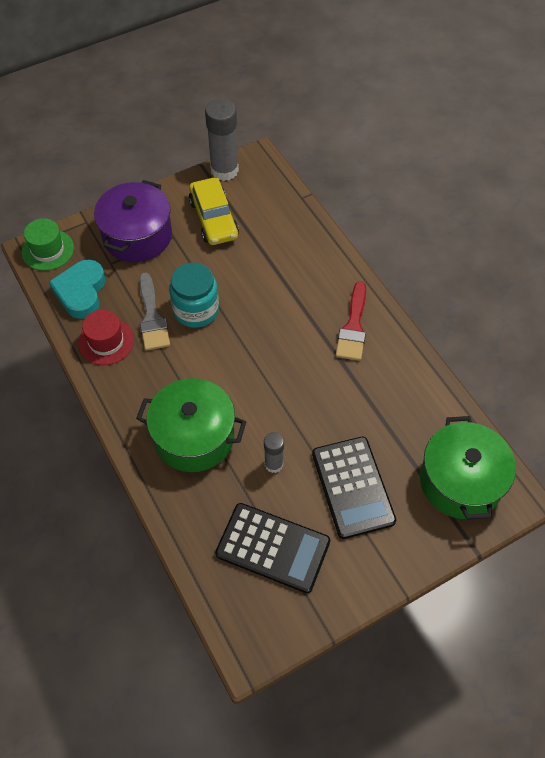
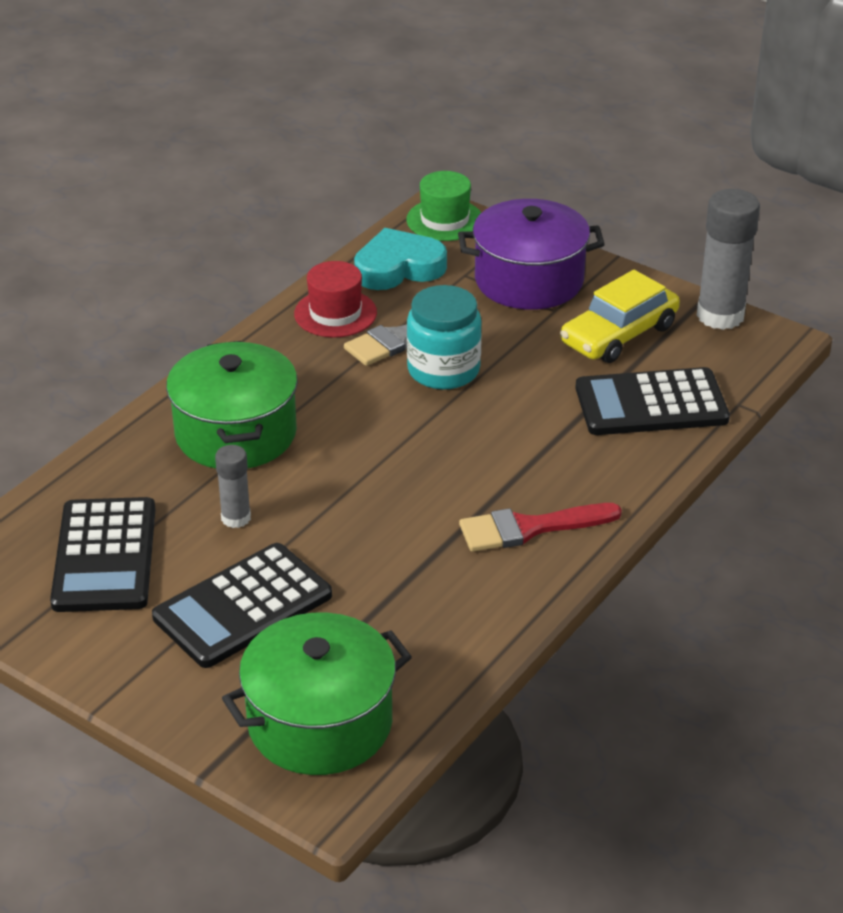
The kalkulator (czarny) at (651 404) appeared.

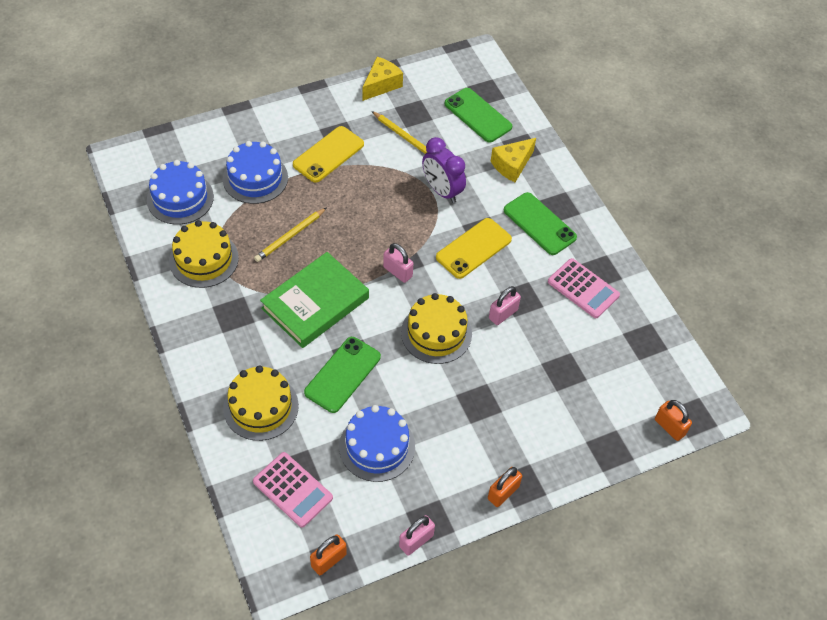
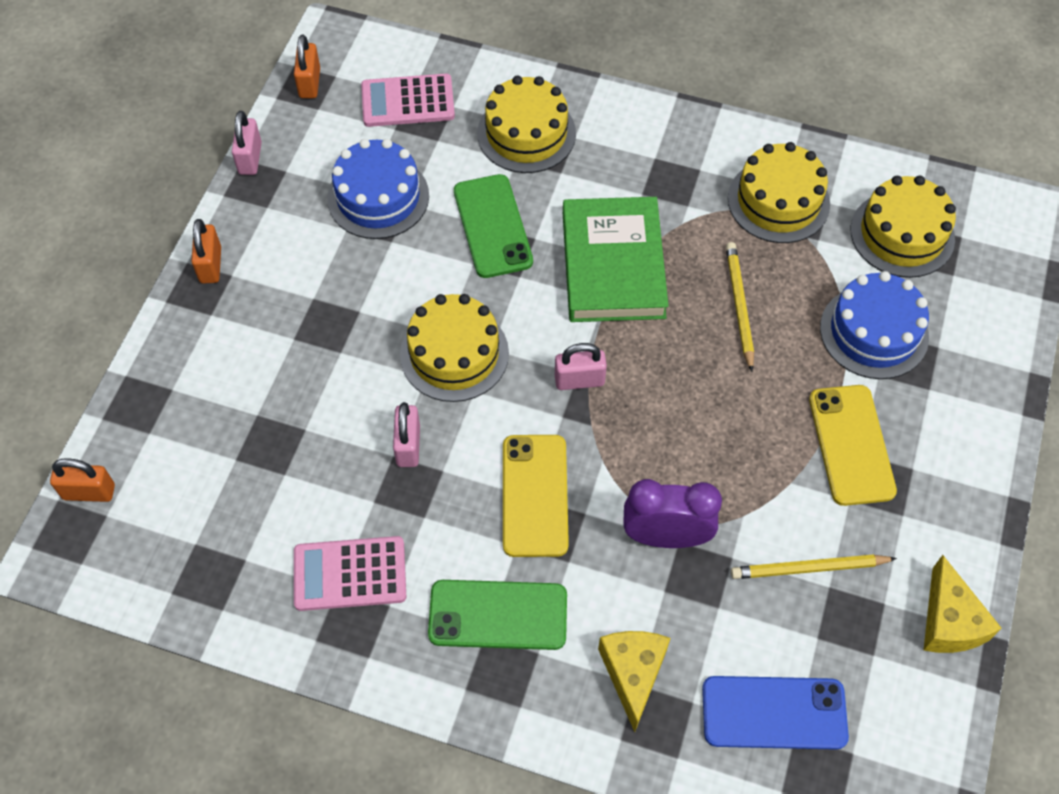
The telefon (zielony) at (478 115) became the telefon (niebieski) at (774 713). The tort (niebieski) at (180 198) became the tort (żółty) at (902 234).

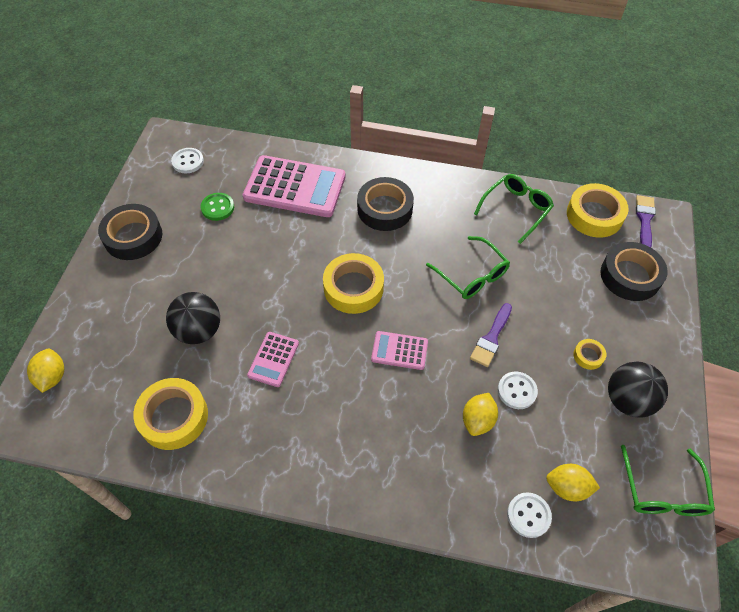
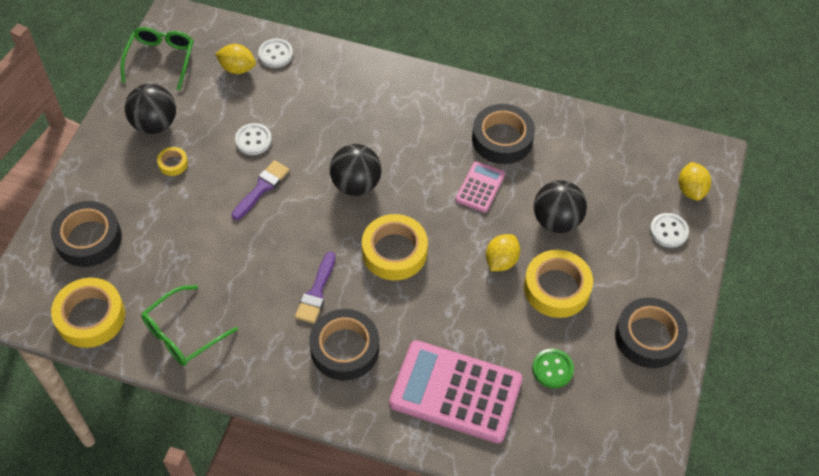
The guzik (biały) moved from (188 161) to (668 231). The pędzel (fioletowy) moved from (644 220) to (316 292). The okulary (zielony) at (472 275) disappeared. The kalkulator (różowy) at (399 350) was replaced by the piłka (czarny) at (356 184). The taśma klejąca (żółty) moved from (173 417) to (556 288). The cytryna (żółty) moved from (477 420) to (501 261). The taśma klejąca (czarny) at (502 139) appeared.

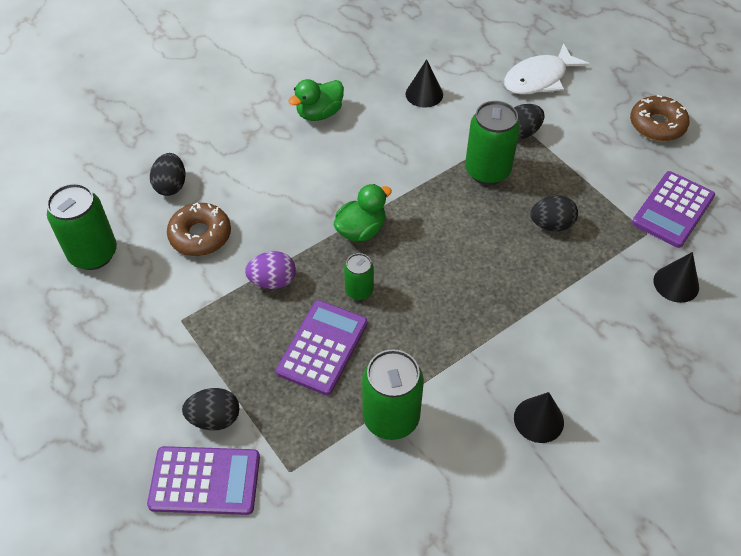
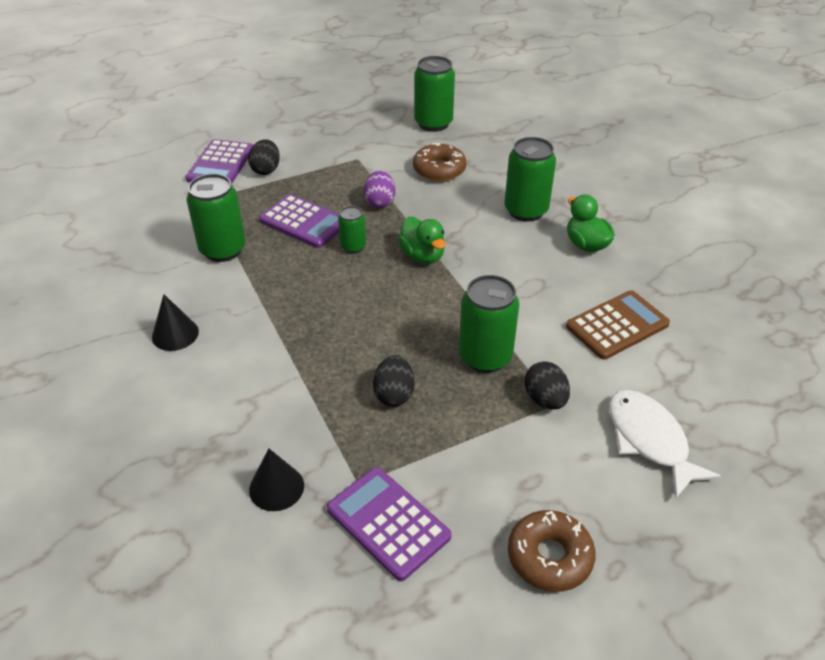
The stożek (czarny) at (424 94) was replaced by the kalkulator (brązowy) at (617 325). The jajko (czarny) at (171 186) disappeared. The puszka (zielony) at (526 211) appeared.

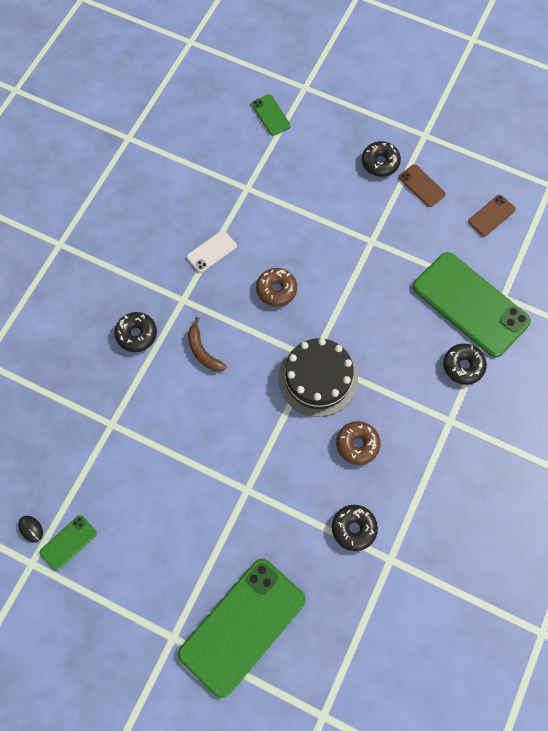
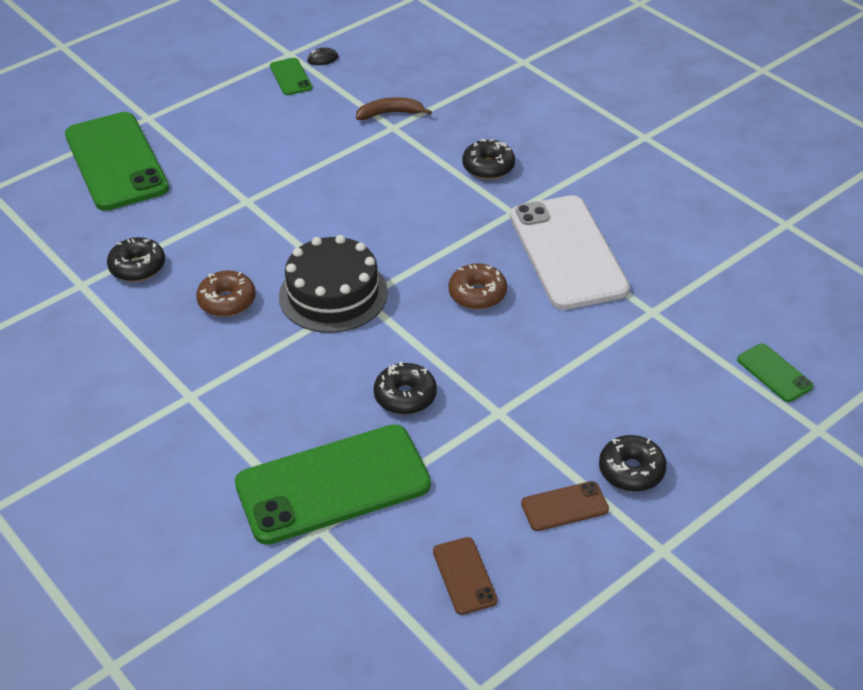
The telefon (zielony) at (270 115) turned 60 degrees clockwise. The telefon (biały) at (211 251) changed to 2.28 times the size. The banan (brązowy) moved from (203 351) to (390 113). The donut (czarny) moved from (463 366) to (405 396).

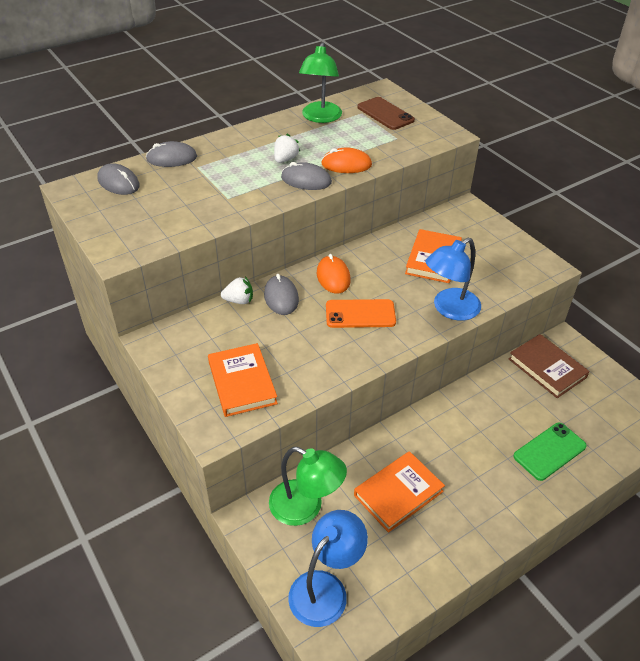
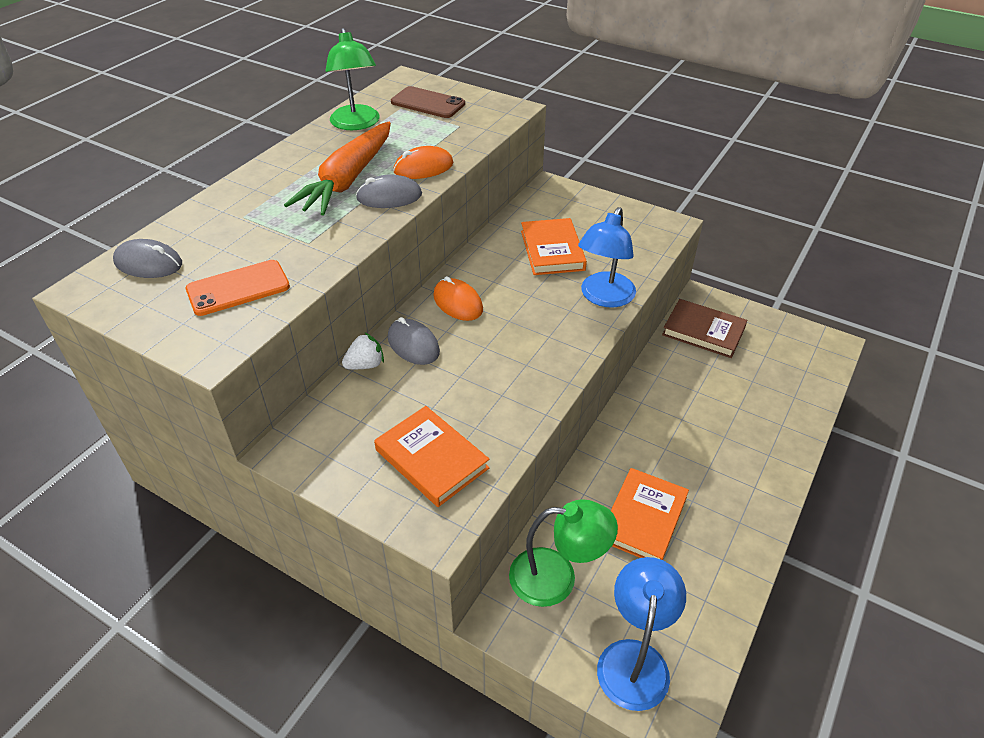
The truskawka (biały) at (285 159) was replaced by the marchewka (pomarańczowy) at (348 180). The myszka (szary) at (172 158) disappeared. The telefon (pomarańczowy) moved from (360 314) to (238 288). The telefon (zielony) at (549 451) disappeared.

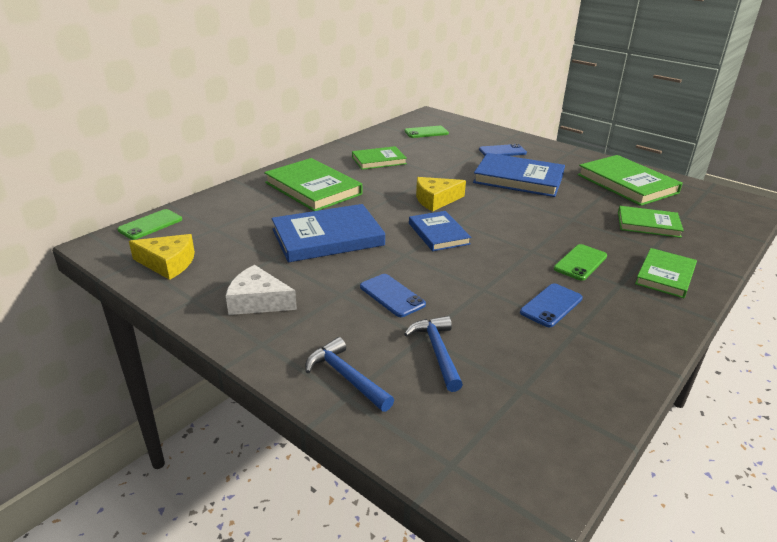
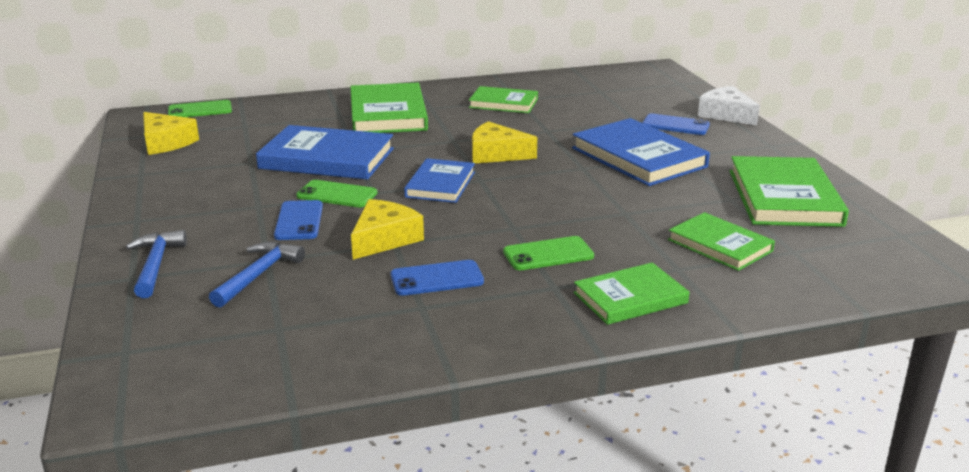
The telefon (zielony) moved from (426 132) to (337 195). The ser (biały) moved from (258 301) to (726 114). The ser (żółty) at (384 239) appeared.

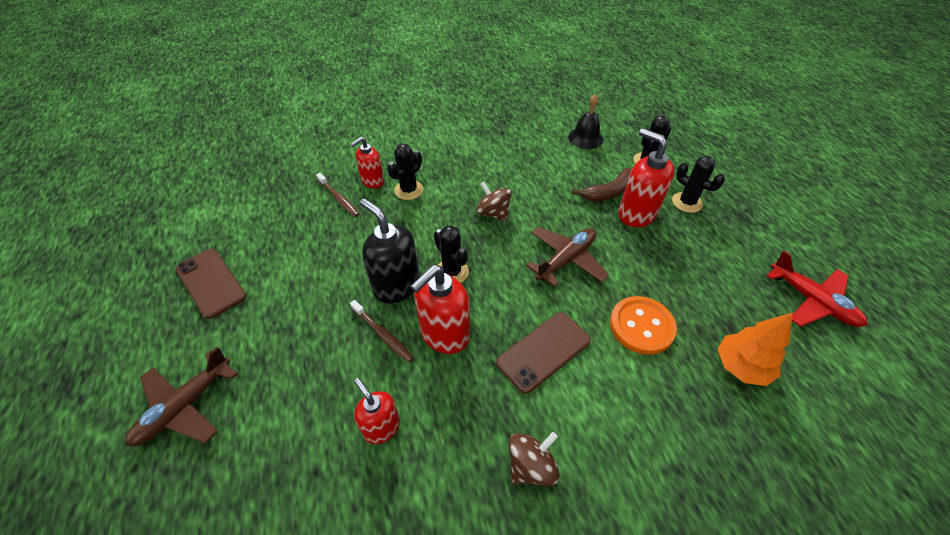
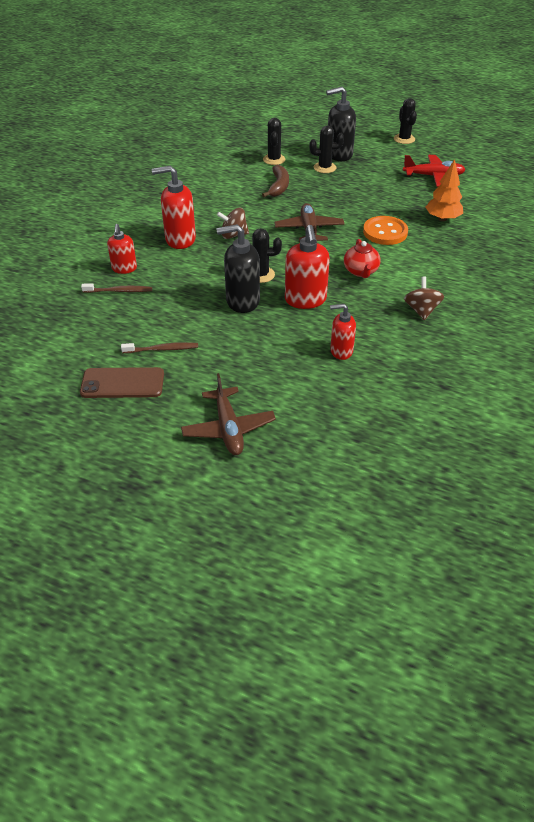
The dzwonek (czarny) at (585 138) disappeared. The dozownik mydła (czerwony) moved from (636 214) to (180 239). The kaktus (czarny) moved from (409 190) to (404 139). The szczoteczka do zębów (brązowy) moved from (383 334) to (162 349). The telefon (brązowy) at (543 351) was replaced by the imbryk (czerwony) at (361 271). The dozownik mydła (czarny) at (338 155) appeared.

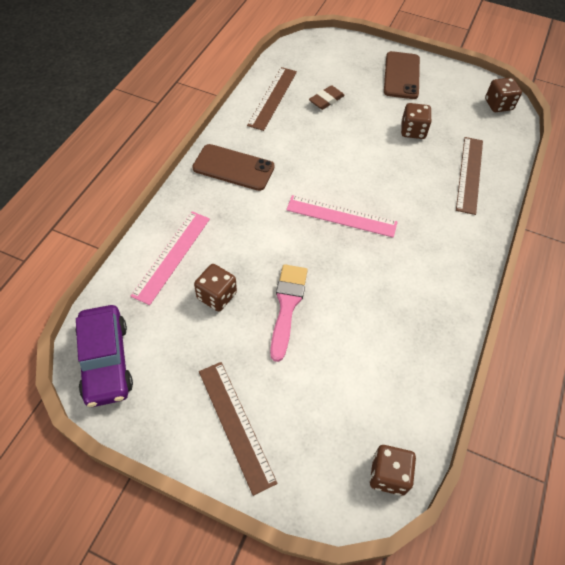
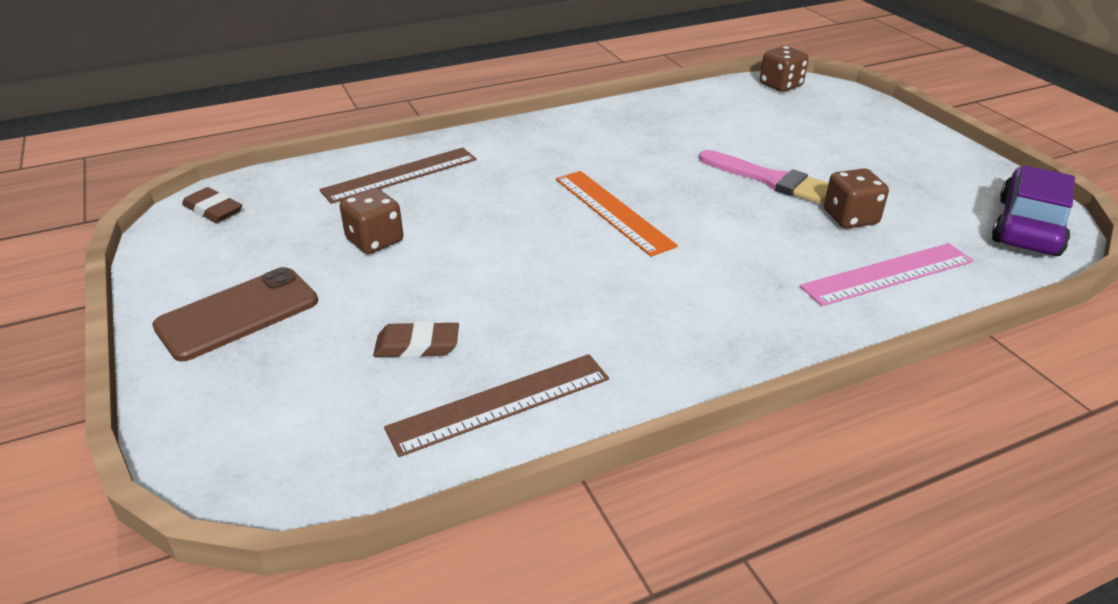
The kostka do gry (brązowy) at (498 105) was replaced by the gumka do mazania (brązowy) at (213 210). The telefon (brązowy) at (233 167) disappeared. The linijka (różowy) at (341 216) became the linijka (pomarańczowy) at (612 211). The pędzel (różowy) at (287 306) turned 105 degrees counterclockwise. The linijka (brązowy) at (236 424) disappeared.

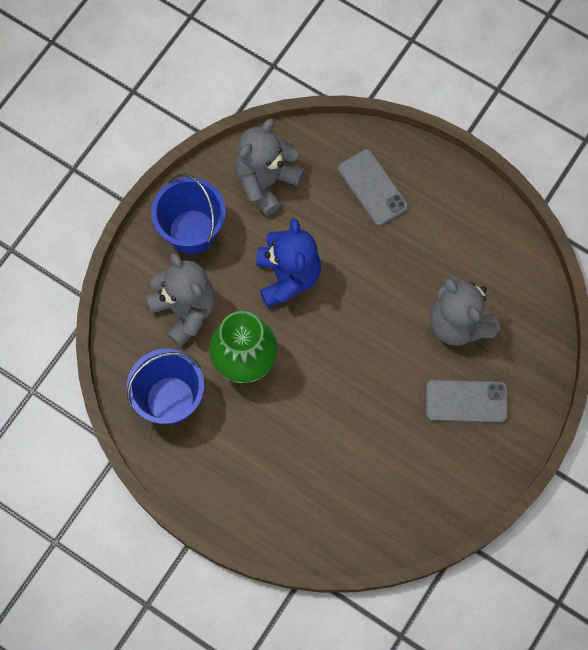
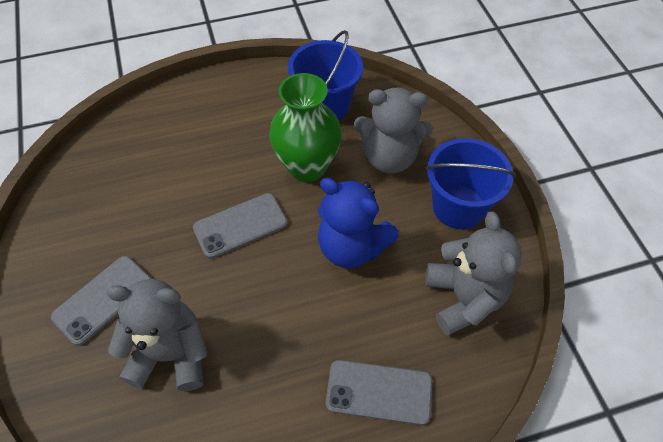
The telefon (szary) at (240 226) appeared.

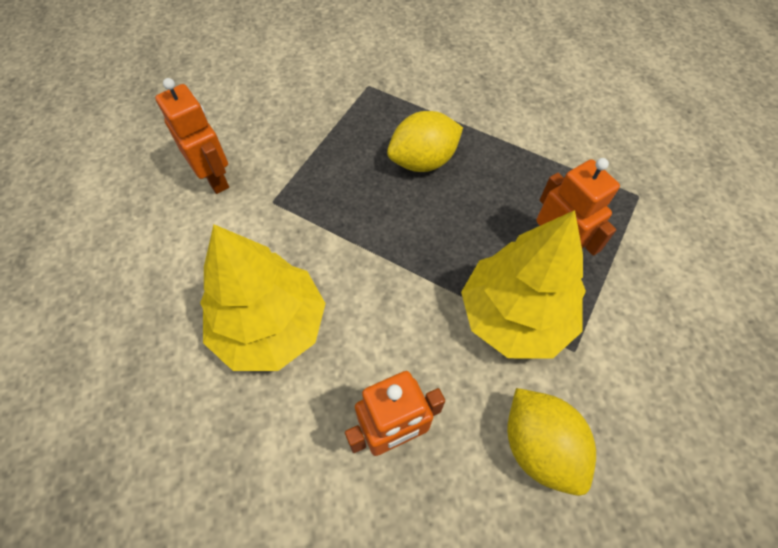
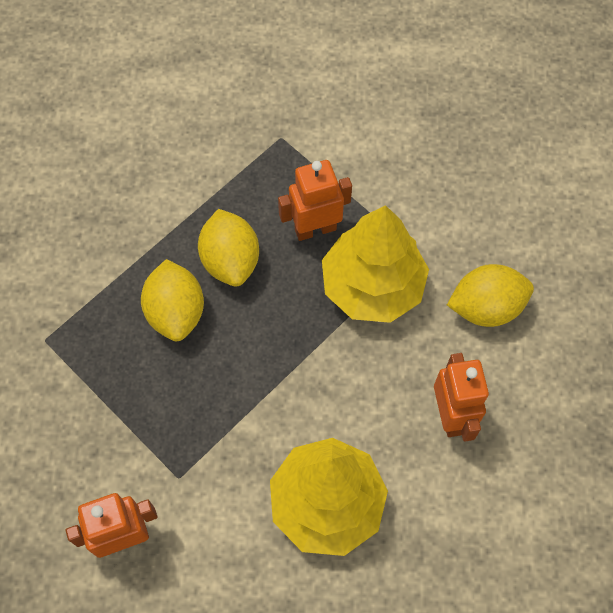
The cytryna (żółty) at (230 260) appeared.

